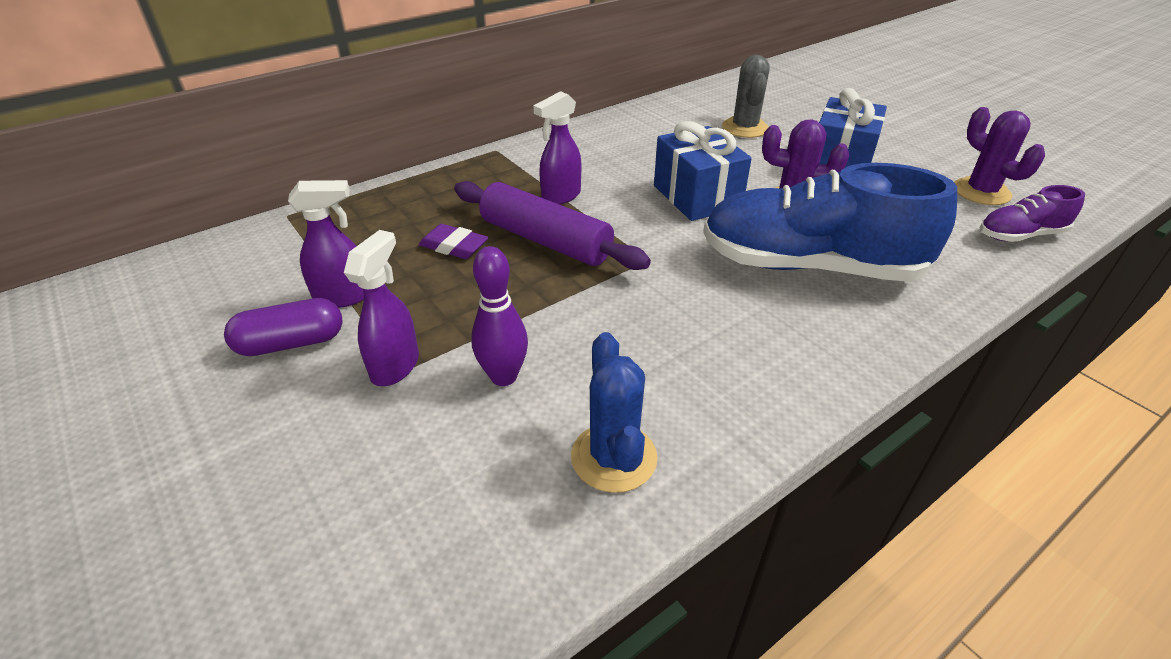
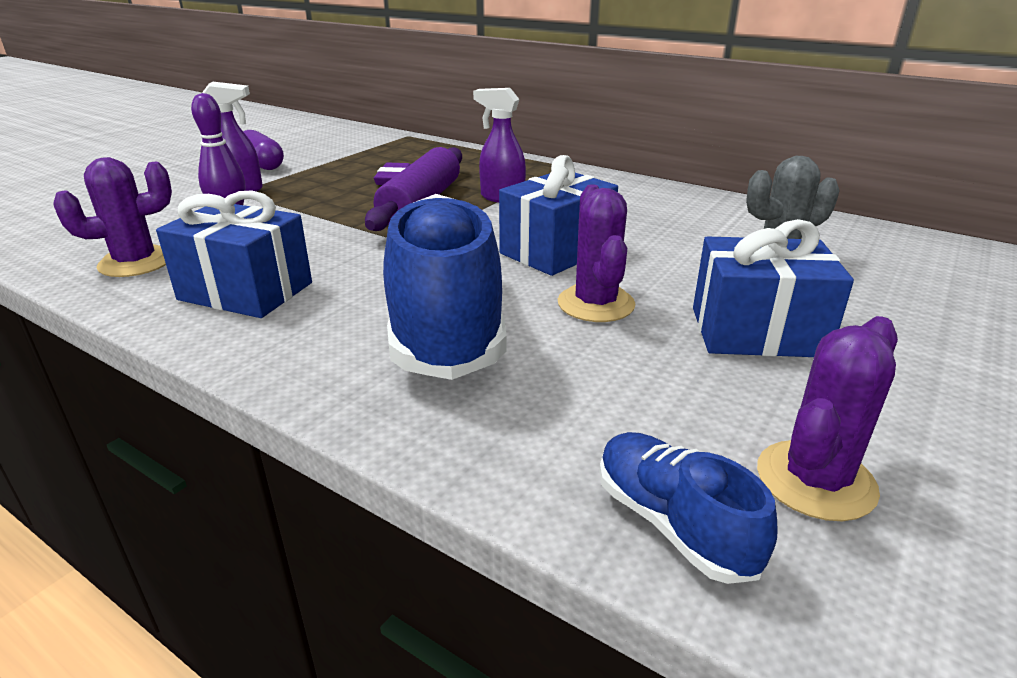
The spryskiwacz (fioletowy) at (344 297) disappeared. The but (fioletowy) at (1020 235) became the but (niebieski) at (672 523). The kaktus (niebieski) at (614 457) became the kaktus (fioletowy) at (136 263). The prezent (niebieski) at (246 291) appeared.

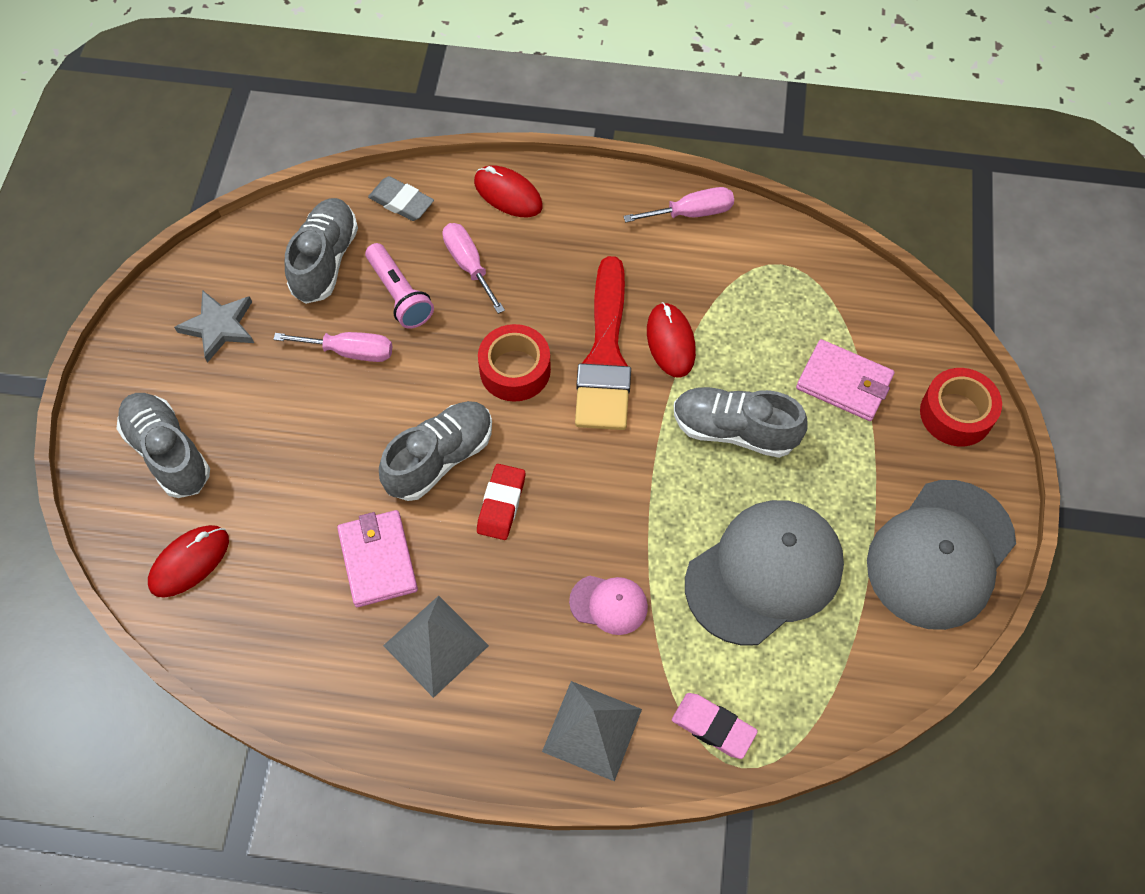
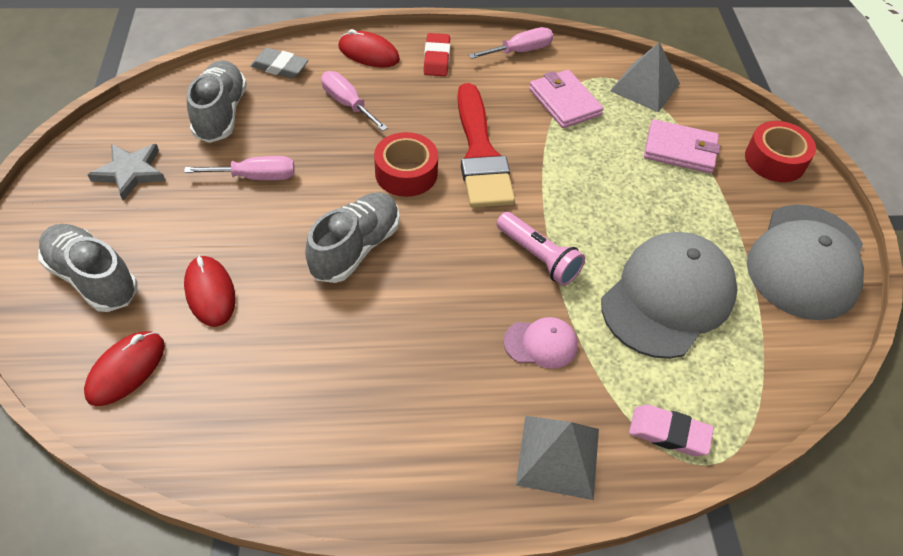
The latarka (różowy) moved from (399 295) to (538 257). The myszka (czerwony) moved from (670 342) to (210 293). The but (szary) at (734 430) disappeared. The gumka do mazania (czerwony) moved from (501 504) to (436 58). The portfel (różowy) moved from (378 560) to (564 102). The piramida (szary) moved from (435 645) to (645 87).

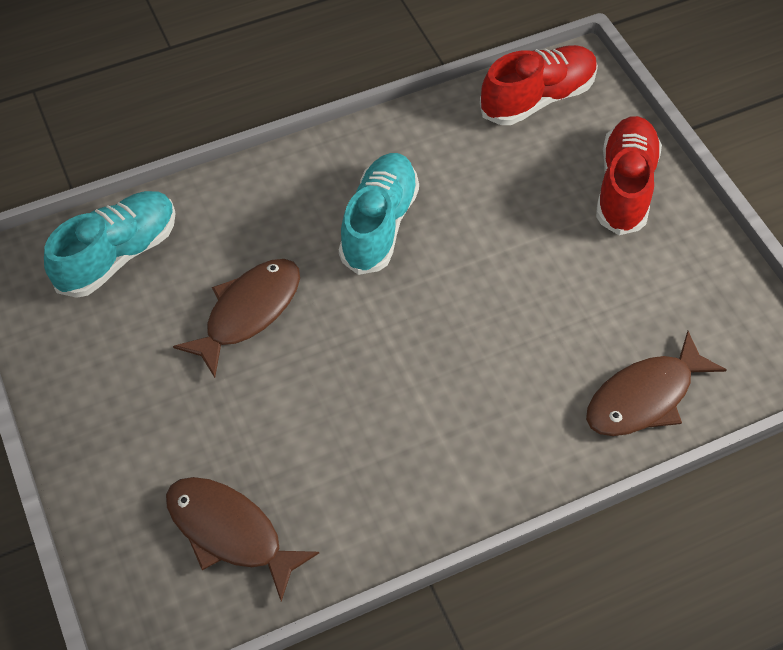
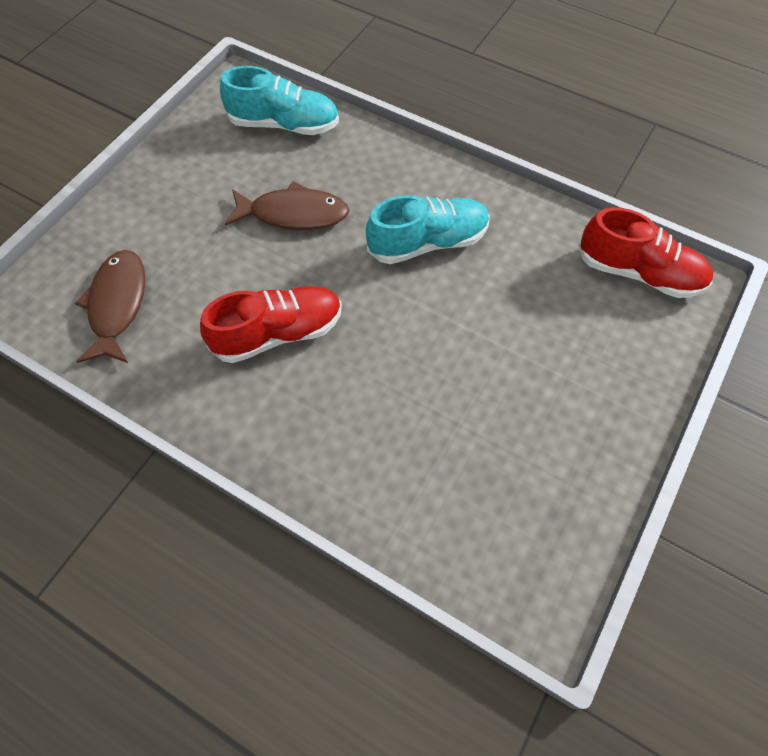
The but (czerwony) moved from (625 187) to (278 333). The ryba (brązowy) at (645 397) disappeared.

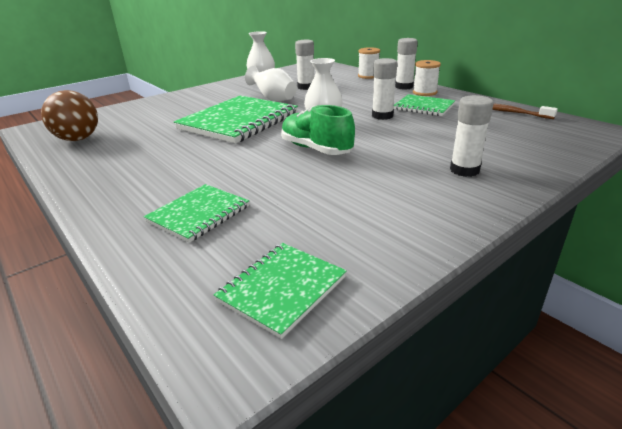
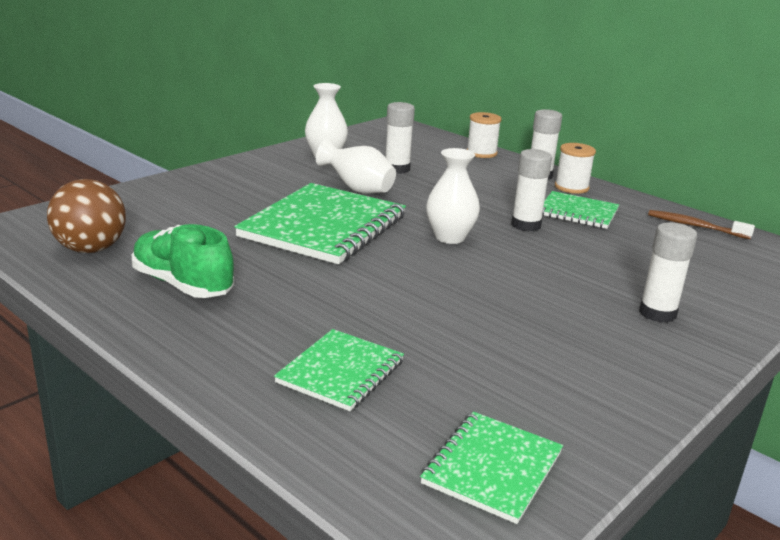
The but (zielony) moved from (316 149) to (182 284).

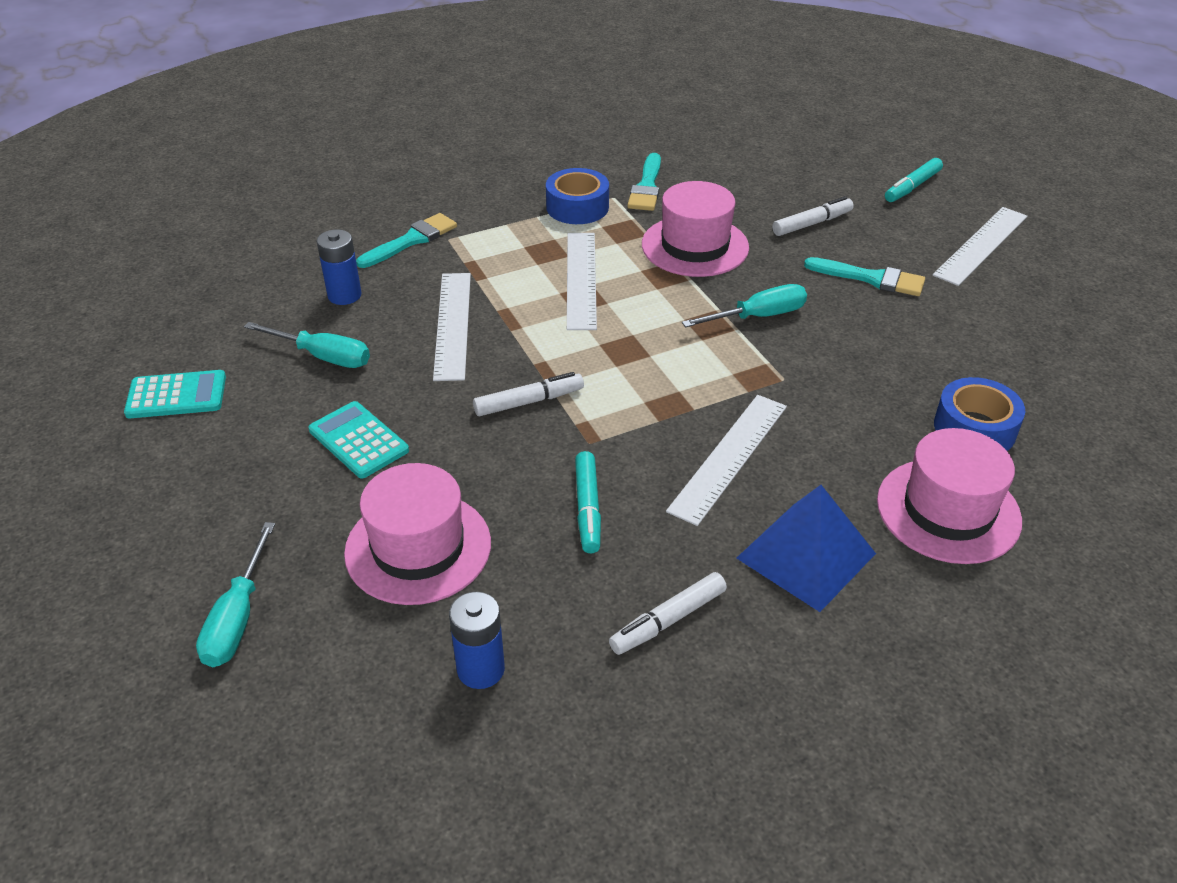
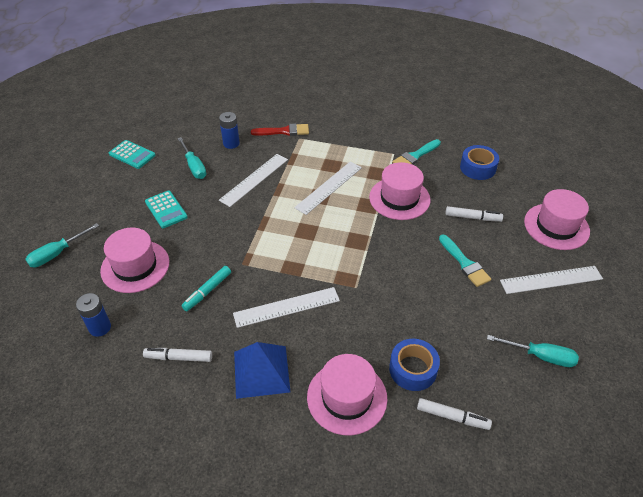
The flamaster (turkusowy) at (912 187) was replaced by the kapelusz (różowy) at (556 226). The taśma klejąca (niebieski) moved from (577 207) to (477 168). The pędzel (turkusowy) at (411 240) became the pędzel (czerwony) at (284 131). The śrubokręt (turkusowy) moved from (758 316) to (540 356). The flamaster (biały) moved from (529 401) to (452 417). The kalkulator (turkusowy) at (358 440) turned 150 degrees clockwise.

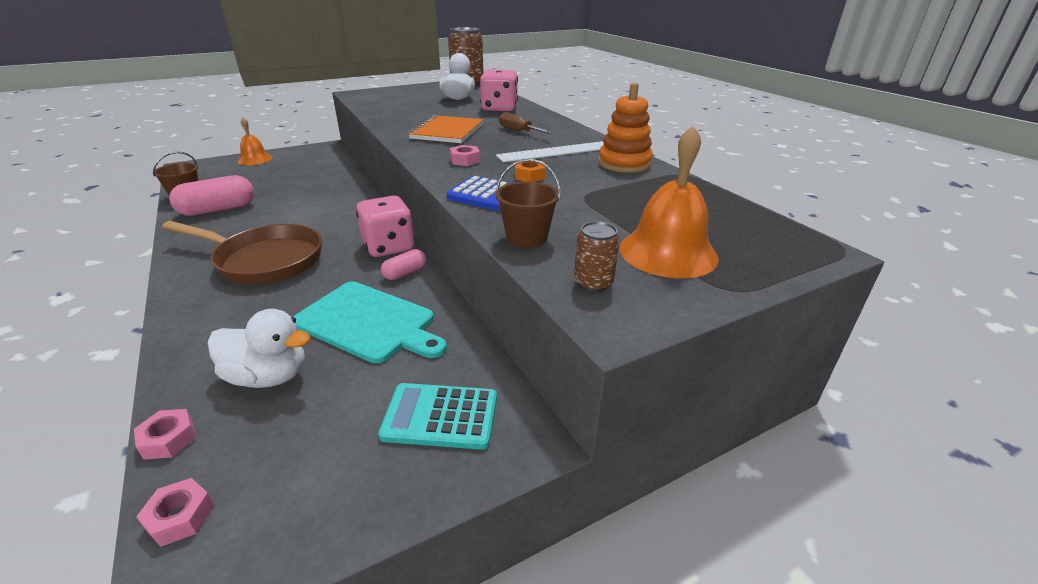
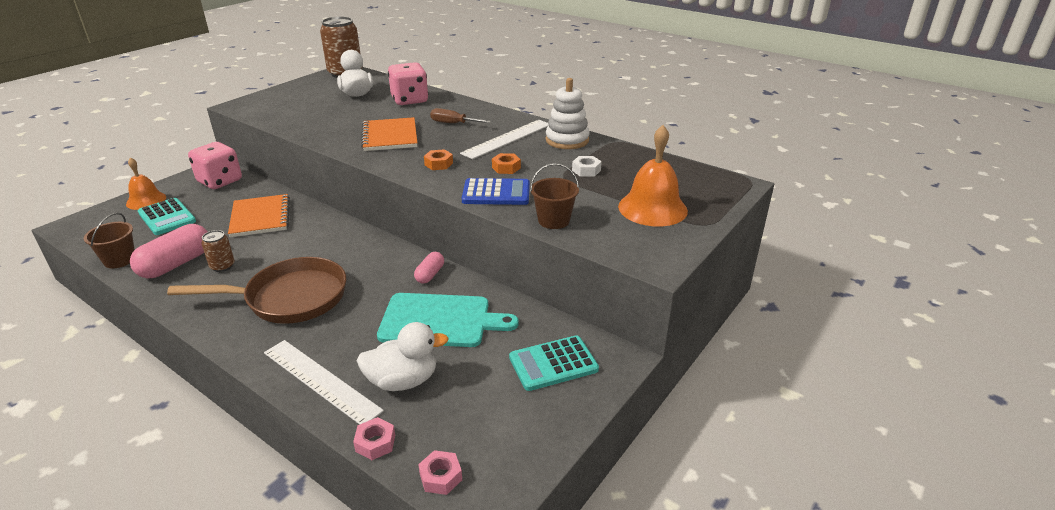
The zabawka nakładanka (pomarańczowy) at (624 163) became the zabawka nakładanka (biały) at (567 140). The nakrętka (różowy) at (465 160) became the nakrętka (pomarańczowy) at (438 164). The kostka do gry (różowy) moved from (388 247) to (220 181). The puszka (brązowy) moved from (593 283) to (222 266). The nakrętka (biały) at (586 170) appeared. The zeszyt (pomarańczowy) at (260 217) appeared. The kalkulator (turkusowy) at (167 217) appeared. The linijka (biały) at (321 380) appeared.

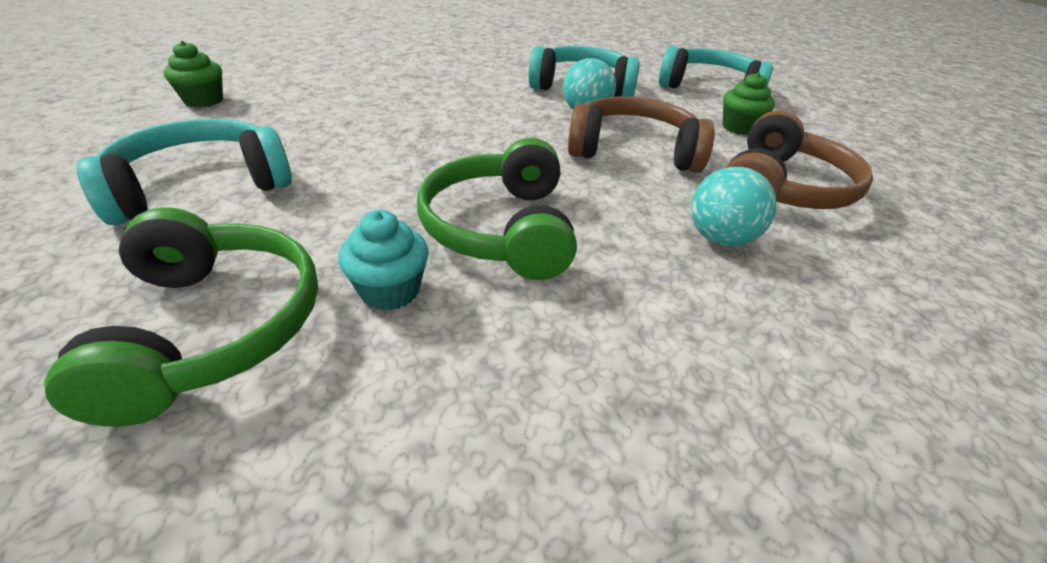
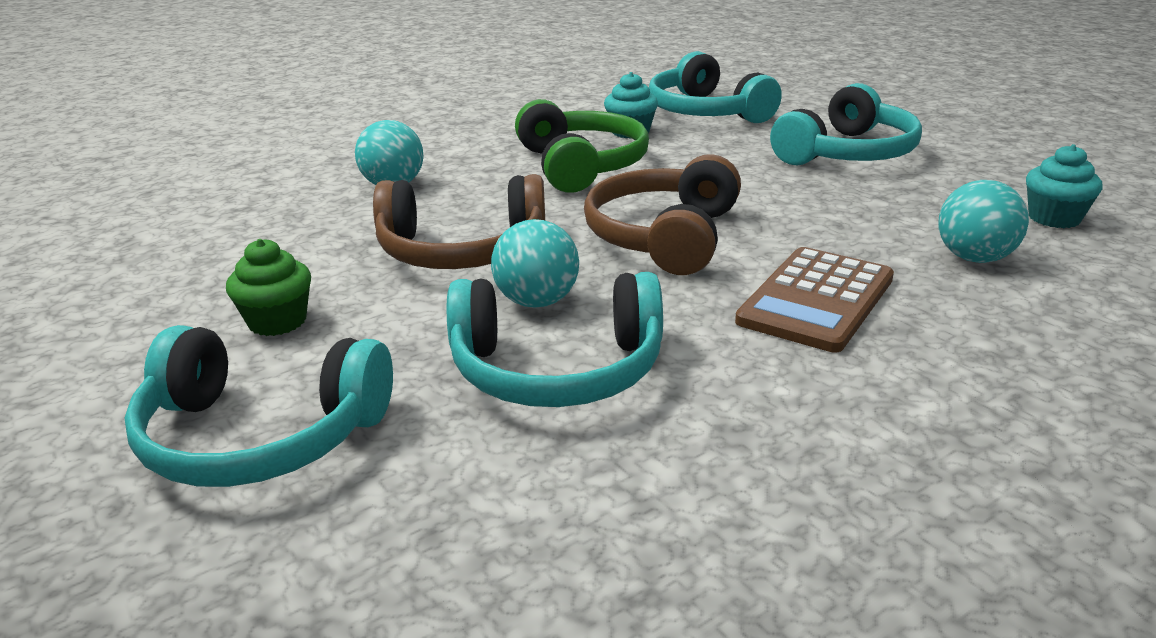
The muffinka (zielony) at (204 100) became the muffinka (turkusowy) at (1054 218). The słuchawki (brązowy) moved from (782 188) to (664 237). The słuchawki (zielony) at (214 327) became the słuchawki (turkusowy) at (706 112). The piłka (turkusowy) at (974 258) appeared. The kalkulator (brązowy) at (816 300) appeared.

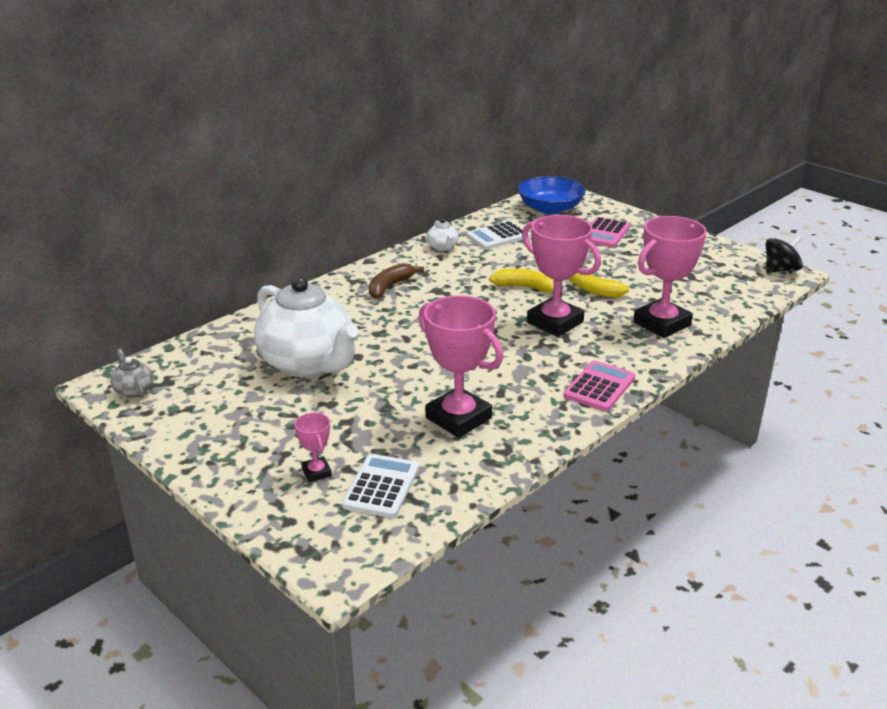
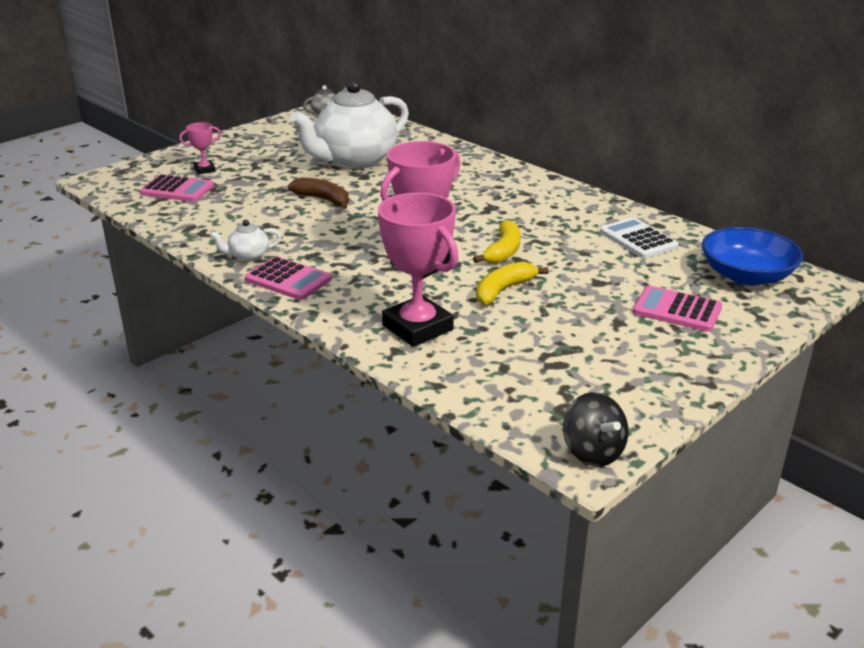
The imbryk (biały) moved from (443 247) to (248 256). The banan (brązowy) moved from (390 287) to (323 199). The puchar (różowy) at (458 418) disappeared. The kalkulator (biały) at (381 486) became the kalkulator (różowy) at (177 190).

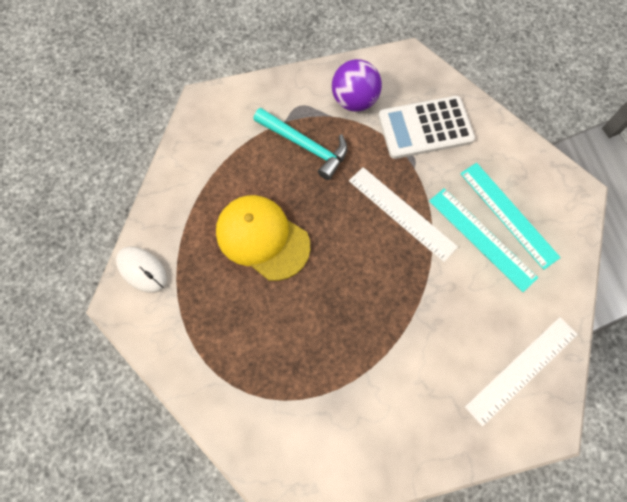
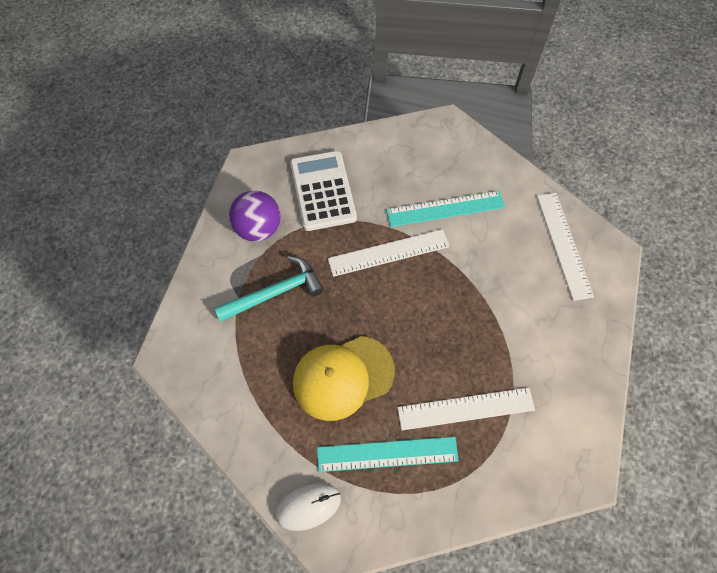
The kalkulator (biały) at (425 128) turned 150 degrees clockwise. The linijka (turkusowy) moved from (508 214) to (387 454). The linijka (biały) at (466 408) appeared.

